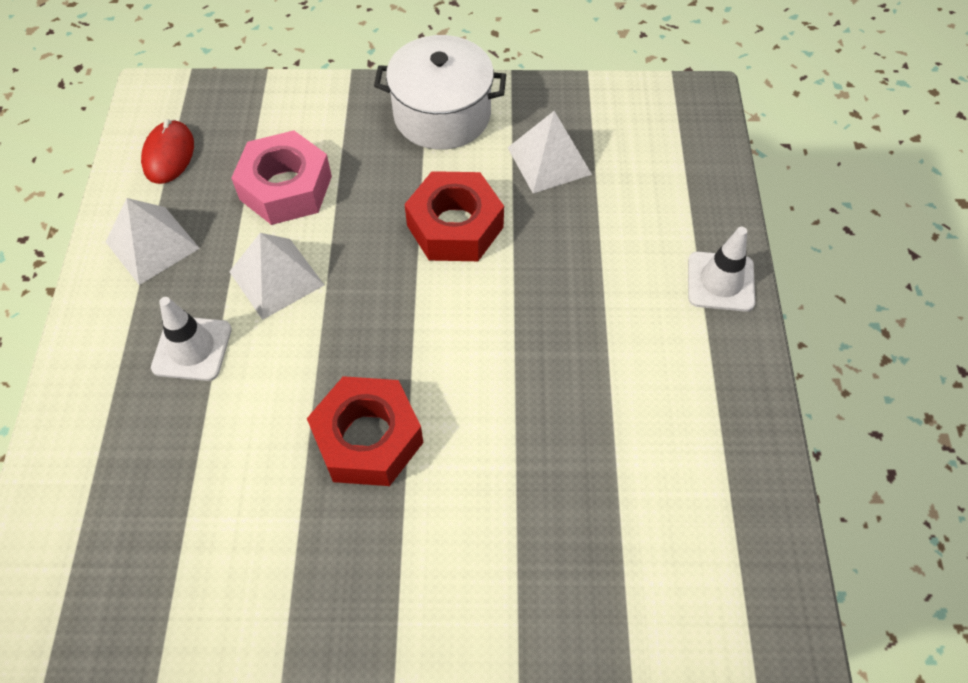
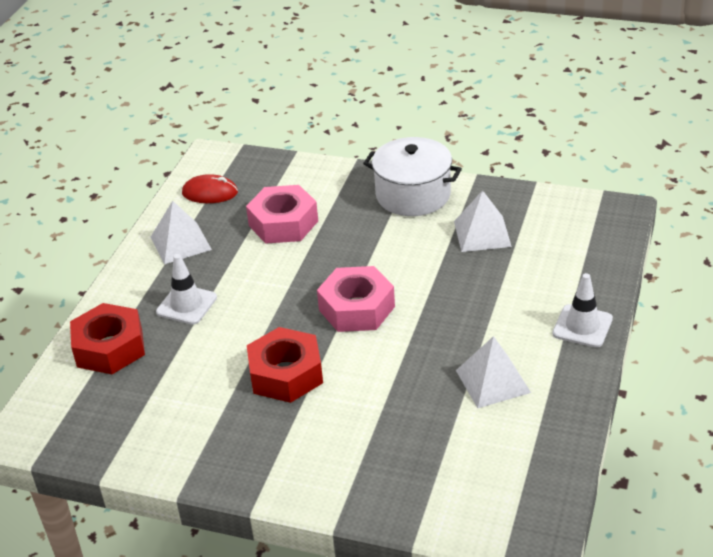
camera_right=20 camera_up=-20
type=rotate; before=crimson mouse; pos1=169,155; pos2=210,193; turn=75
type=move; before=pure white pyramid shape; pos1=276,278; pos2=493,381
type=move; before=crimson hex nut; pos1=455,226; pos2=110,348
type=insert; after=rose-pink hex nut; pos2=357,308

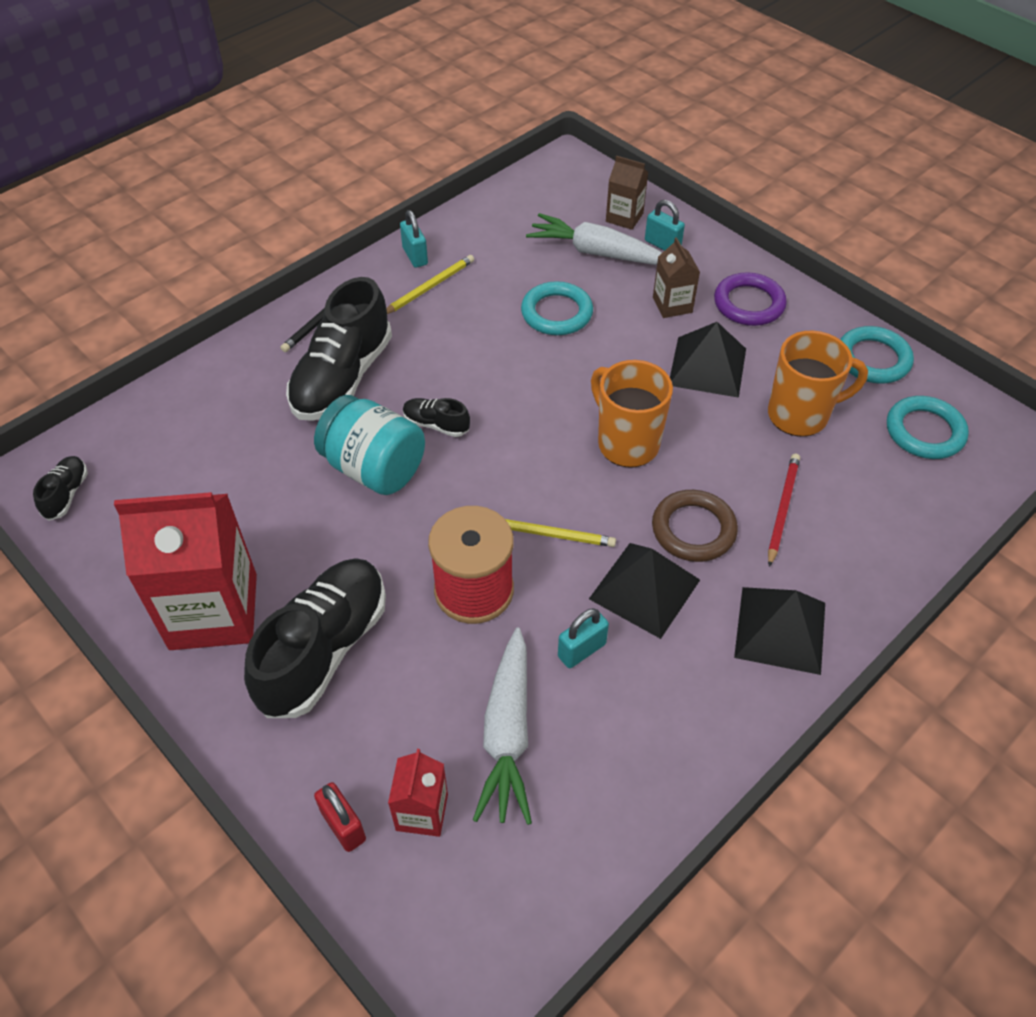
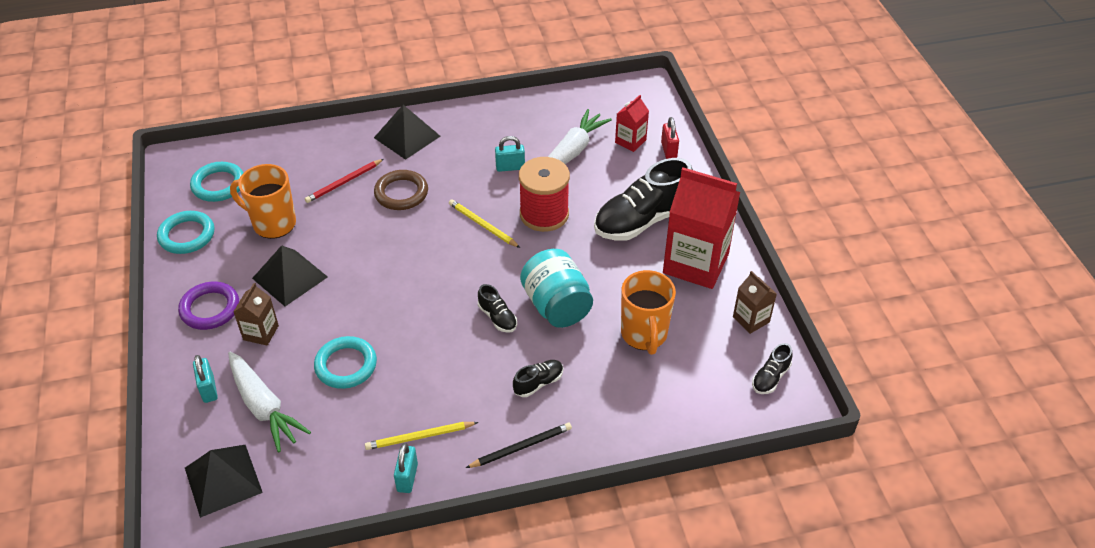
camera_right=-150 camera_up=-5
type=resize; before=black shoe; pos1=343,378; pos2=538,383; scale=0.45
type=move; before=black pyramid shape; pos1=645,589; pos2=223,480
type=move; before=orange coffee mug; pos1=626,443; pos2=644,335
type=move; before=dark brown milk carton; pos1=624,217; pos2=751,319

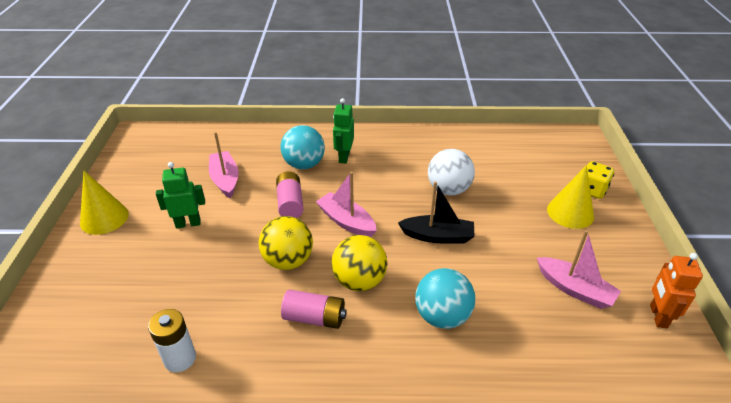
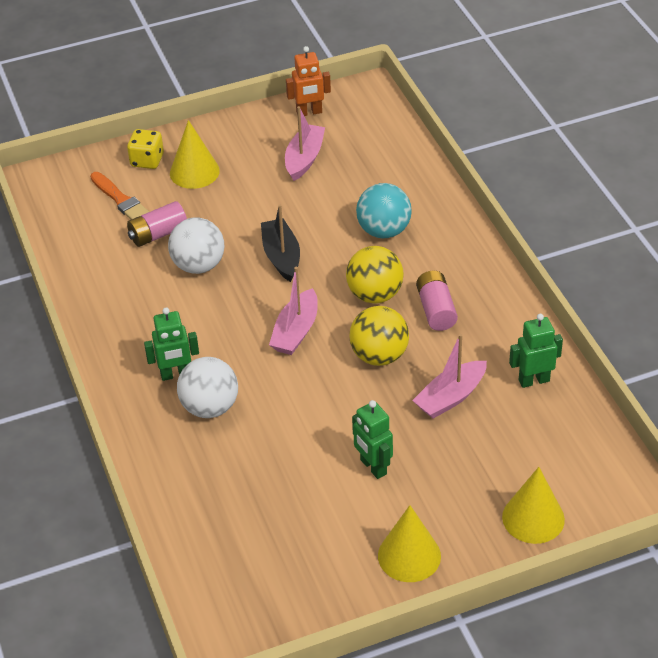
camera_right=-110 camera_up=5
type=replace; before=pure white power cell; after=emerald robot; pos1=180,358; pos2=533,380
type=move; before=rose-pink toy boat; pos1=225,180; pos2=451,397
type=move; before=rose-pink power cell; pos1=290,203; pos2=158,234
type=recolor; before=aqua sphere; after=pure white sphere; pos1=304,164; pos2=210,407
type=insert; after=orange brush; pos2=120,200
type=insert; after=bright yellow cone shape; pos2=533,518

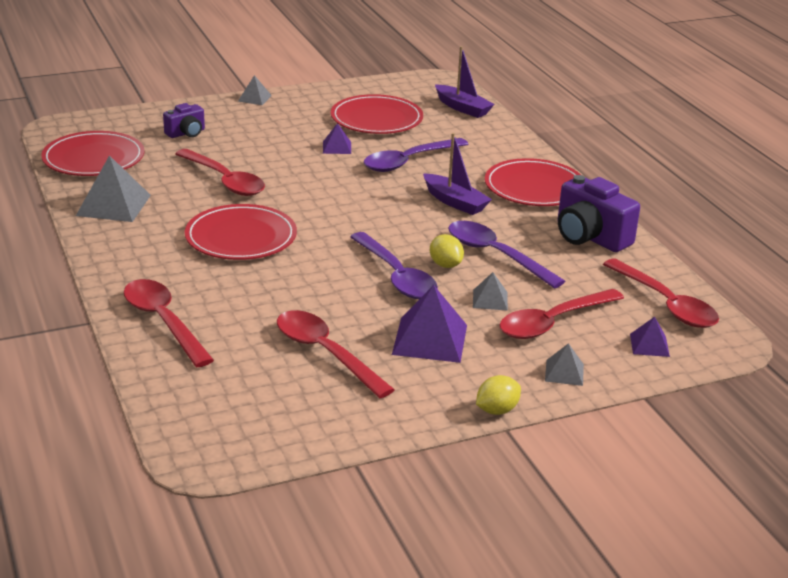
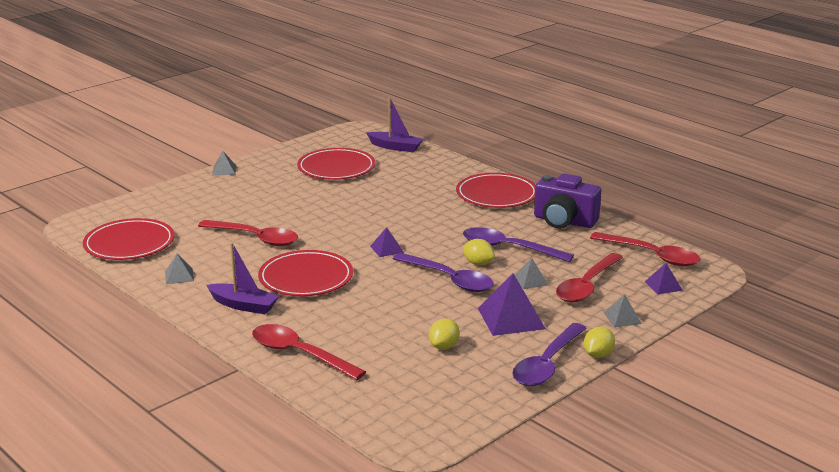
camera_right=-20 camera_up=-5
type=resize; before=ash-grey pyramid shape; pos1=113,205; pos2=179,276; scale=0.54
type=delete; before=purple camera; pos1=186,133
type=replace; before=crimson spoon; after=bright yellow toy lemon; pos1=325,353; pos2=444,346
type=move; before=purple pyramid shape; pos1=337,147; pos2=387,249
type=move; before=purple spoon; pos1=409,161; pos2=547,364
type=move; before=purple toy boat; pos1=455,202; pos2=243,305

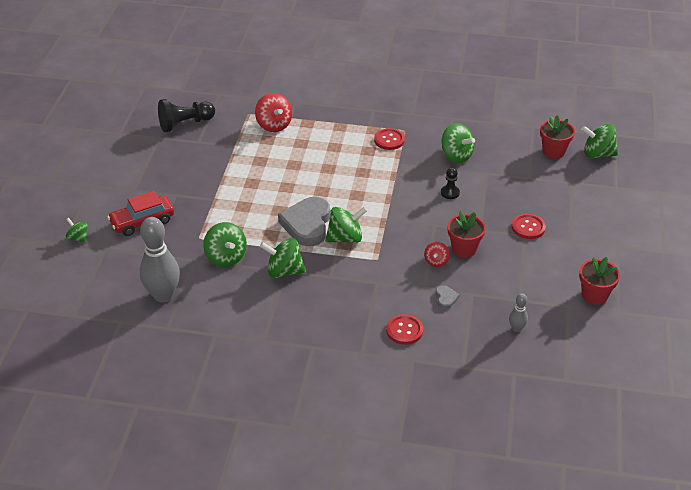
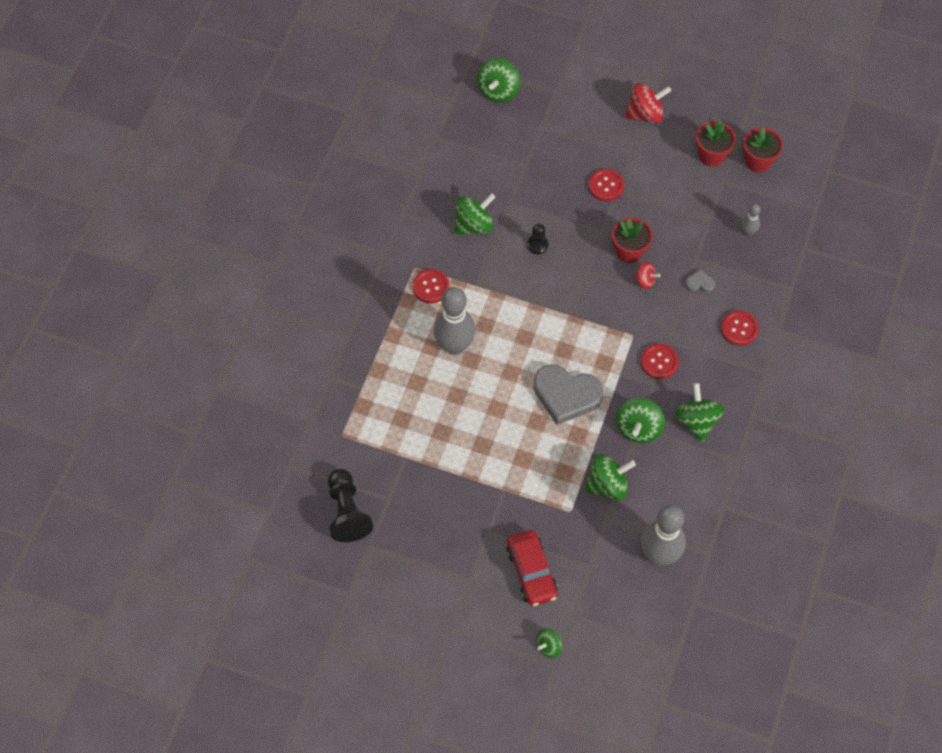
camera_right=-80 camera_up=20
type=move; before=crimson toy top; pos1=274,125; pos2=645,114
type=move; before=emerald toy top; pos1=345,238; pos2=696,421
type=move; before=crimson potted plant; pos1=553,151; pos2=758,161
type=insert; after=ash-grey tenpin; pos2=454,345
type=insert; after=crimson sewing button; pos2=659,362

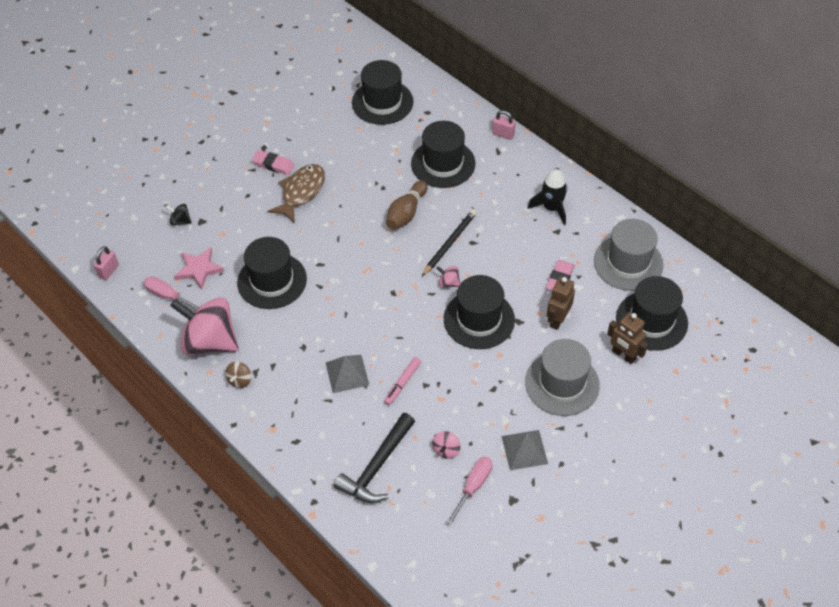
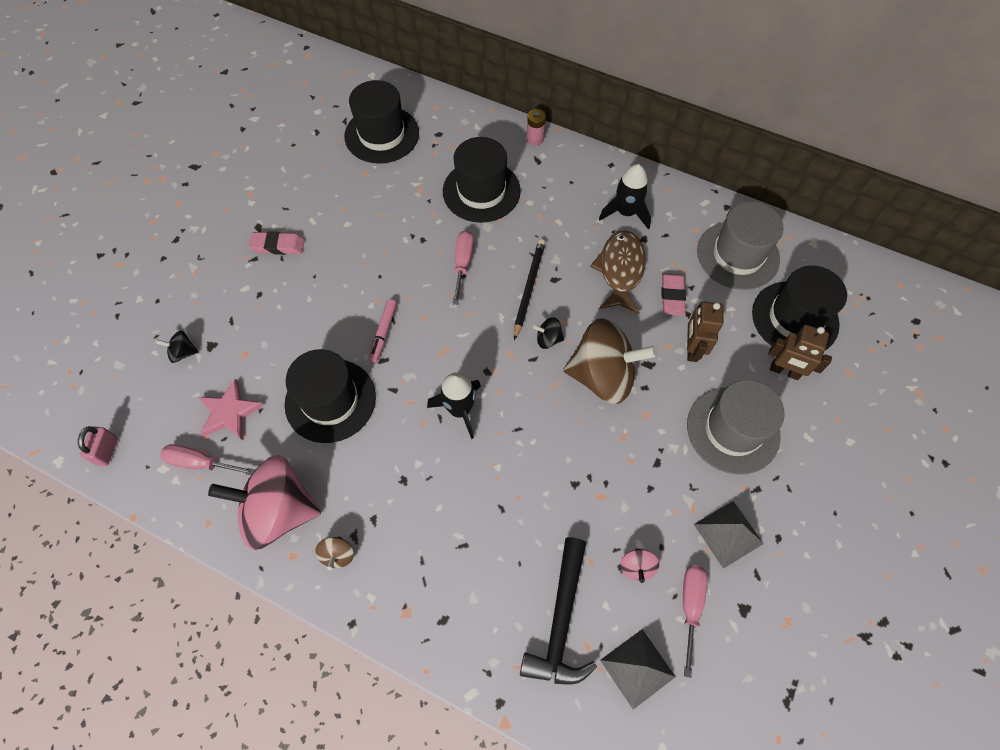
camera_right=-20 camera_up=10
type=move; before=dark brown toy fish; pos1=301,192; pos2=620,270
type=move; before=ash-grey pyramid shape; pos1=347,373; pos2=637,668
type=move; before=rose-pink marker; pos1=402,383; pos2=383,333
type=replace; before=dark brown tenpin; after=rose-pink flat screwdriver; pos1=406,213; pos2=463,264
type=recolor; before=rose-pink toy top; after=black toy top; pos1=448,283; pos2=548,339
type=replace; before=black tall hat; after=dark brown toy top; pos1=479,319; pos2=602,376
type=replace; before=rose-pink padlock; after=rose-pink power cell; pos1=503,134; pos2=535,139
type=insert; after=black toy rocket; pos2=459,410

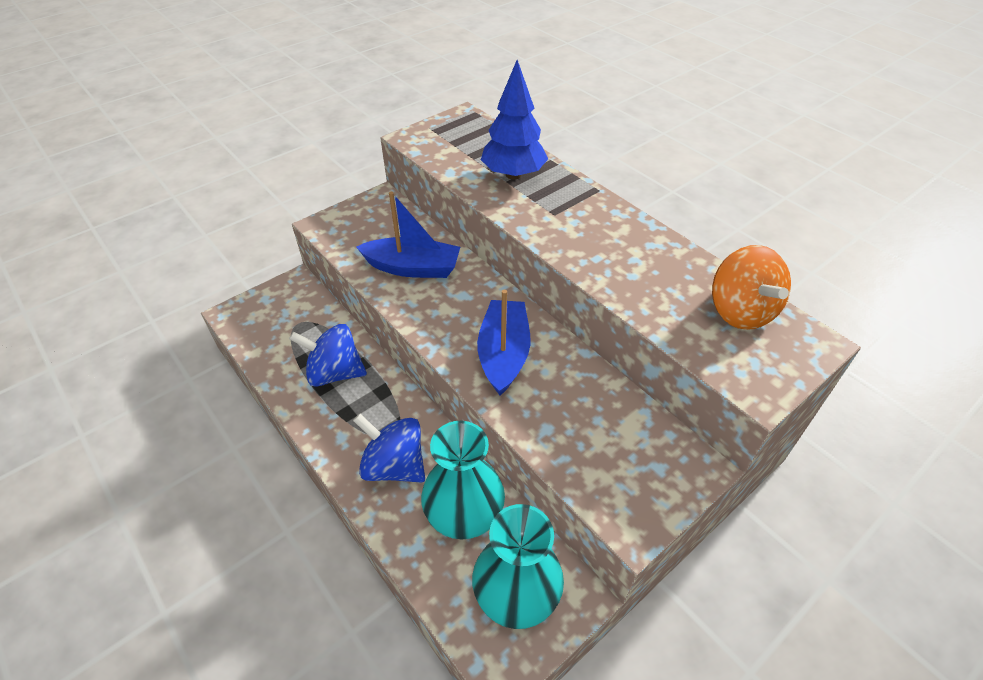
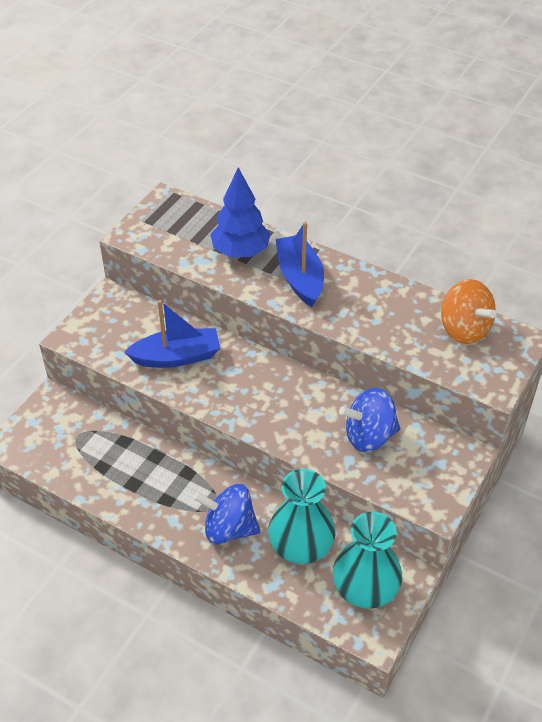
camera_right=-20 camera_up=0
type=move; before=cobalt toy top; pos1=335,373; pos2=369,436
type=move; before=cobalt toy boat; pos1=503,354; pos2=300,278

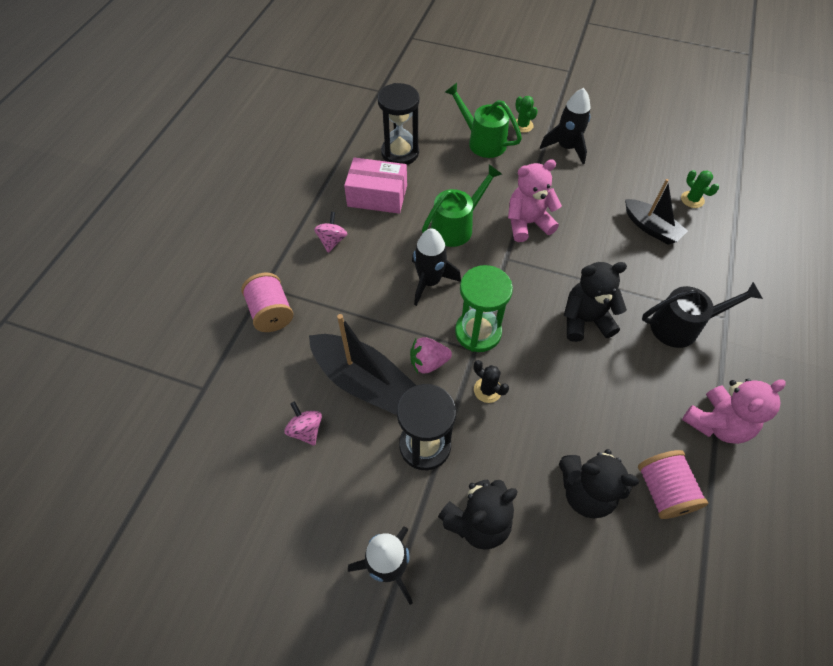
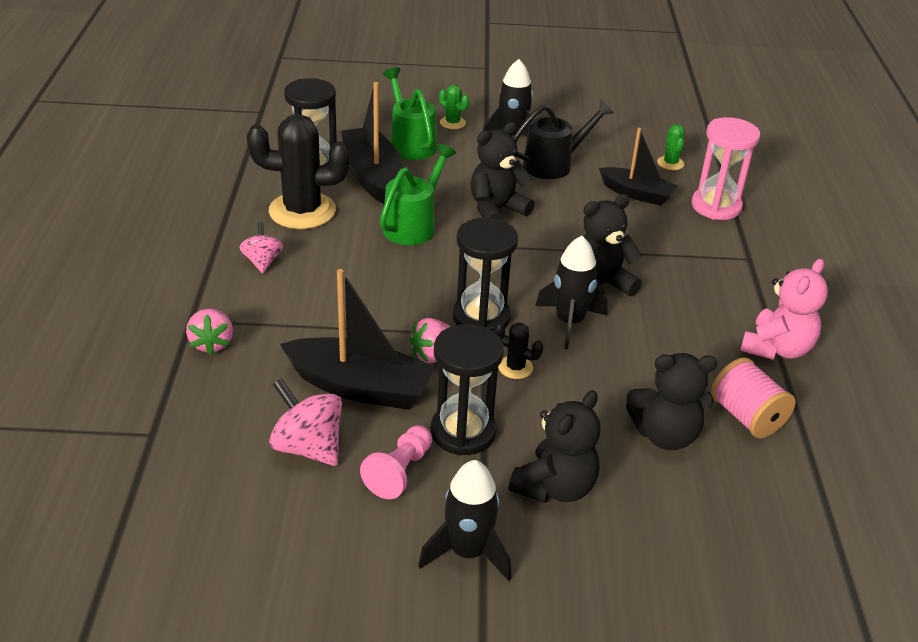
camera_right=-20 camera_up=-20
type=replace; before=rose-pink bobbin; after=rose-pink berry; pos1=271,313; pos2=212,343
type=resize; before=rose-pink toy top; pos1=306,430; pos2=308,447; scale=1.59
type=replace; before=rose-pink parcel; after=black cactus; pos1=377,196; pos2=302,211
type=move; before=black toy rocket; pos1=429,282; pos2=569,322
type=rotate; before=emerald sprinkling can; pos1=482,141; pos2=410,143; turn=45
type=recolor; before=emerald sandglass; after=black sandglass; pos1=478,332; pos2=481,317
type=recolor; before=rose-pink teddy bear; after=black teddy bear; pos1=527,223; pos2=496,210
type=move; before=black sprinkling can; pos1=682,326; pos2=554,164
type=rotate; before=emerald cactus; pos1=692,199; pos2=670,163; turn=45
type=insert; after=black toy boat; pos2=372,176
type=insert; after=rose-pink pawn; pos2=399,472
type=insert; after=rose-pink sandglass; pos2=716,206

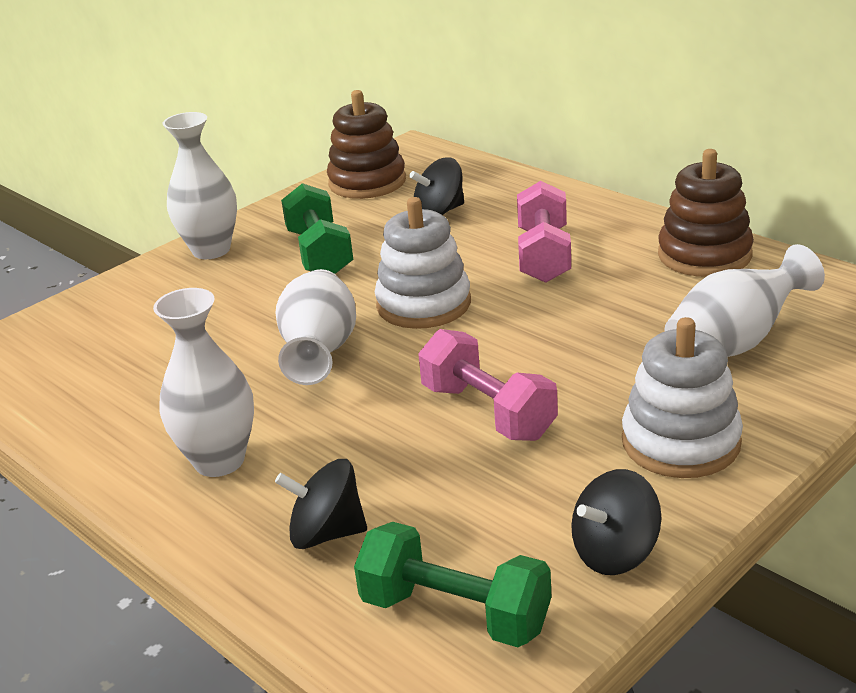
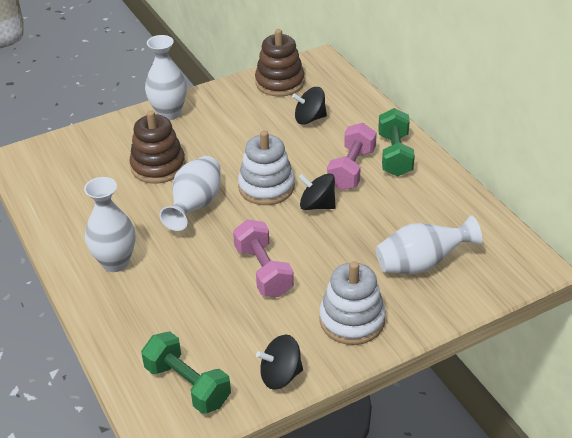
camera_right=15 camera_up=10
type=move; before=black toy top; pos1=326,533; pos2=317,205
type=move; before=emerald hand weight; pos1=319,253; pos2=394,155
type=move; before=dark brown stacking rings; pos1=704,255; pos2=158,166

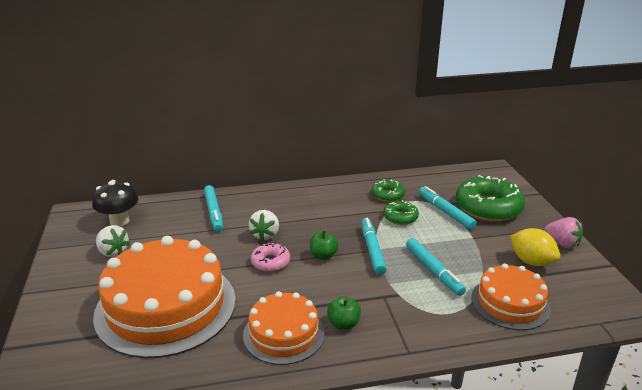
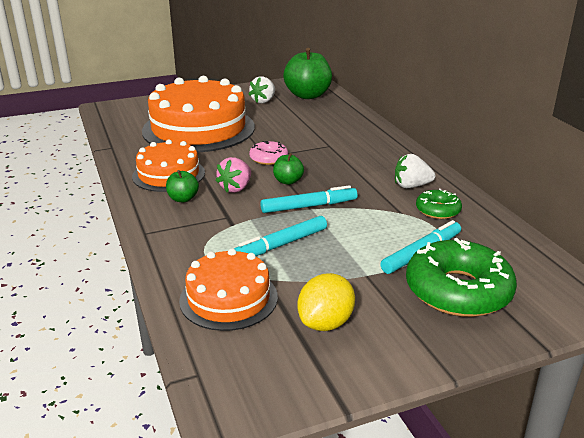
camera_right=80 camera_up=0
type=replace; before=black fungus; after=emerald apple fruit; pos1=119,221; pos2=308,95
type=delete; before=aqua marker; pos1=214,212
type=move; before=pure white berry; pos1=265,235; pos2=411,186
type=delete; before=emerald donut; pos1=400,217
type=move; before=rose-pink berry; pos1=562,243; pos2=236,188

